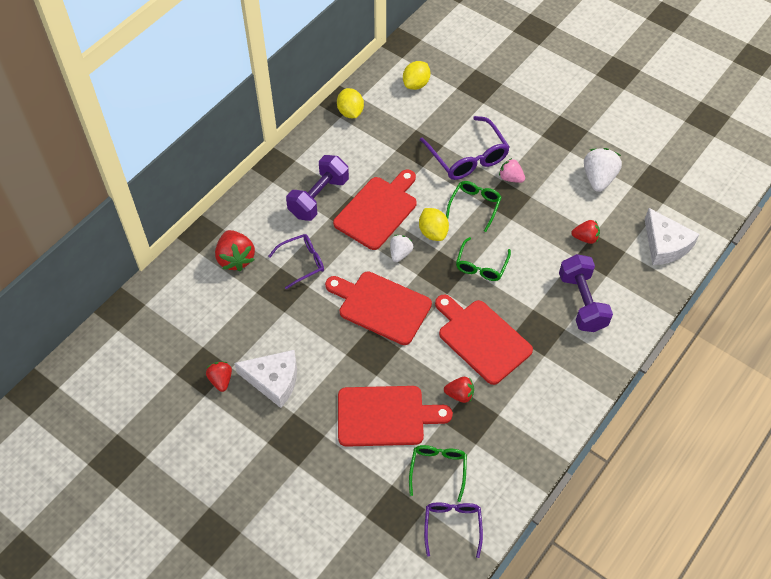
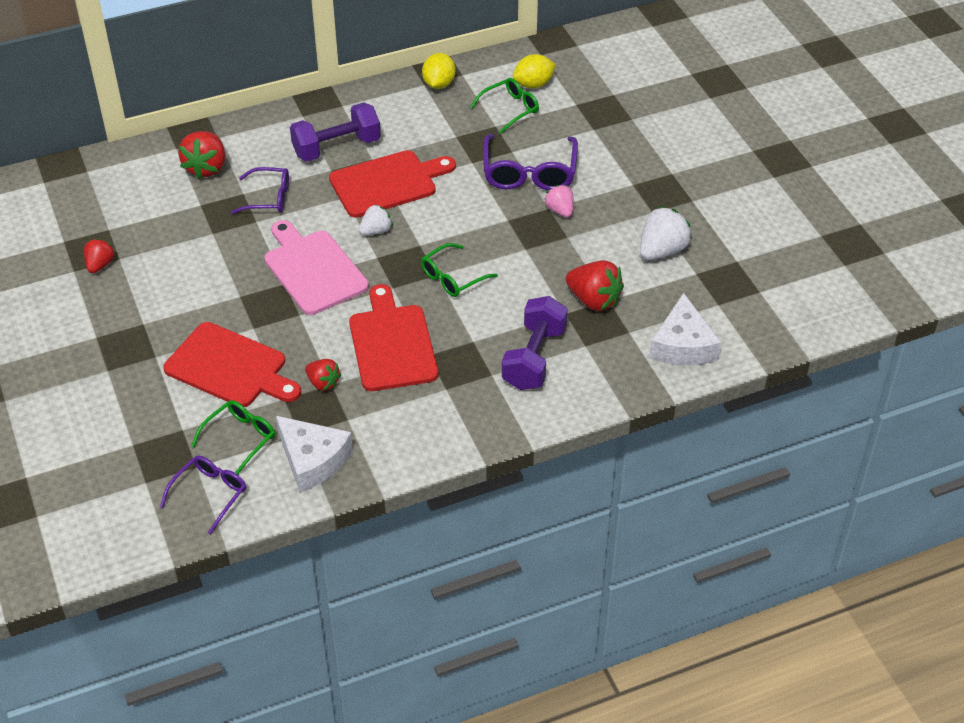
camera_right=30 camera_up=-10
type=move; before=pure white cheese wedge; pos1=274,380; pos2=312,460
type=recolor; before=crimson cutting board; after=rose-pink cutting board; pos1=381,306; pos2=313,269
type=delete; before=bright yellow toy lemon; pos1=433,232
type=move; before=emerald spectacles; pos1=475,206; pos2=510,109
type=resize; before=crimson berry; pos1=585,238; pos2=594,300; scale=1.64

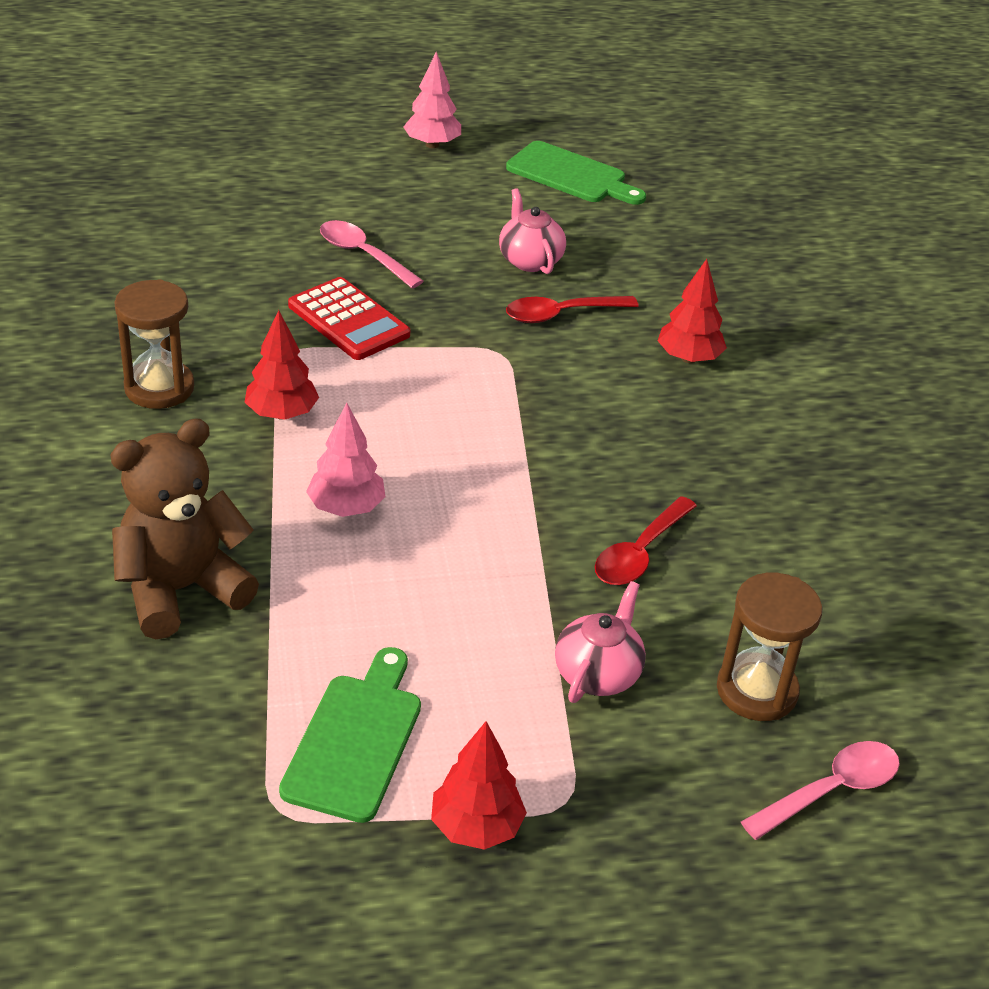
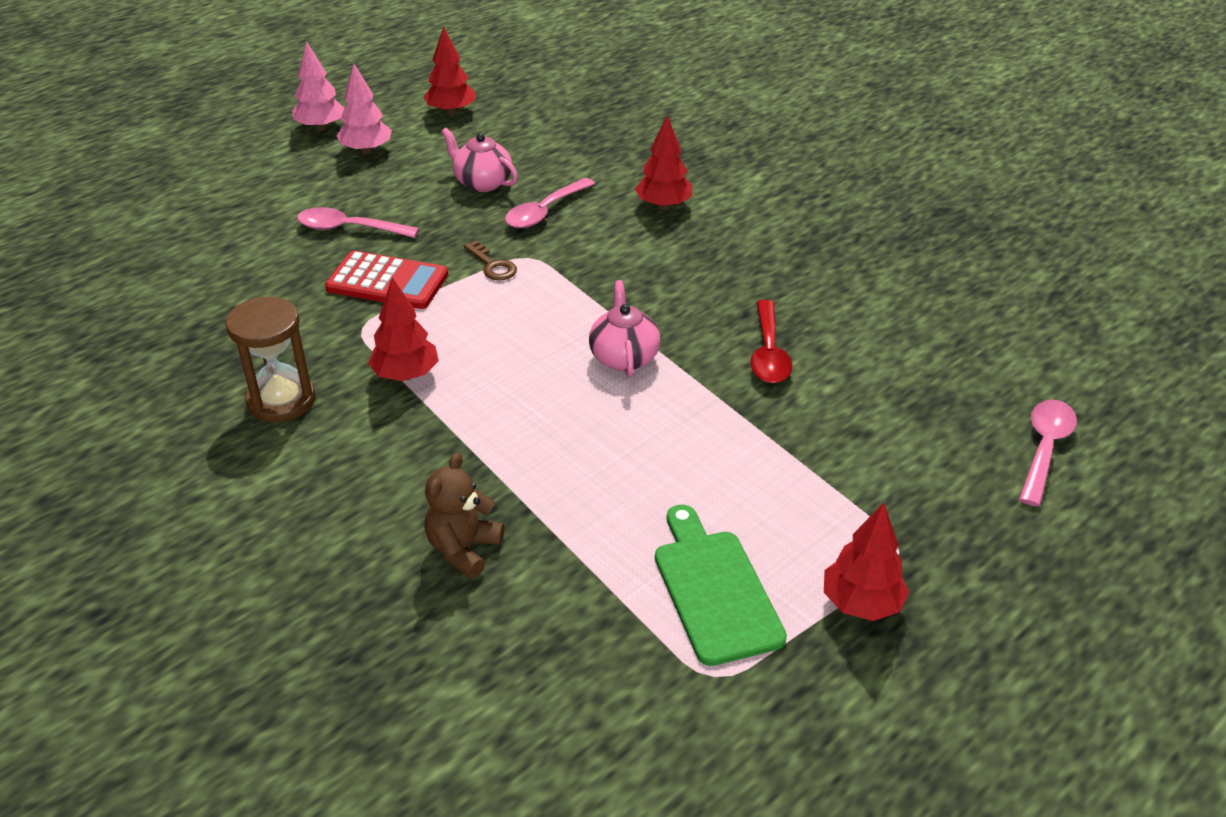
camera_right=-30 camera_up=0
type=resize; before=dark brown teddy bear; pos1=181,590; pos2=463,549; scale=0.59
type=move; before=rose-pink toy tree; pos1=346,508; pos2=366,150
type=replace; before=emerald cutting board; after=crimson toy tree; pos1=571,175; pos2=451,111
type=recolor; before=crimson spoon; after=rose-pink spoon; pos1=561,314; pos2=544,212
type=move; before=rose-pink tea pot; pos1=598,673; pos2=624,357
type=delete; before=dark brown sandglass; pos1=756,691
type=insert; after=dark brown key; pos2=492,265

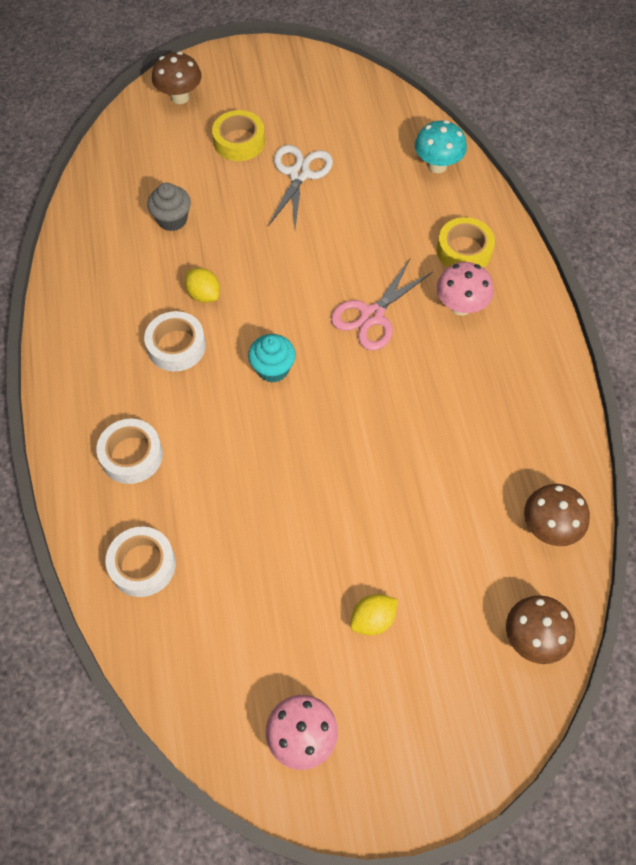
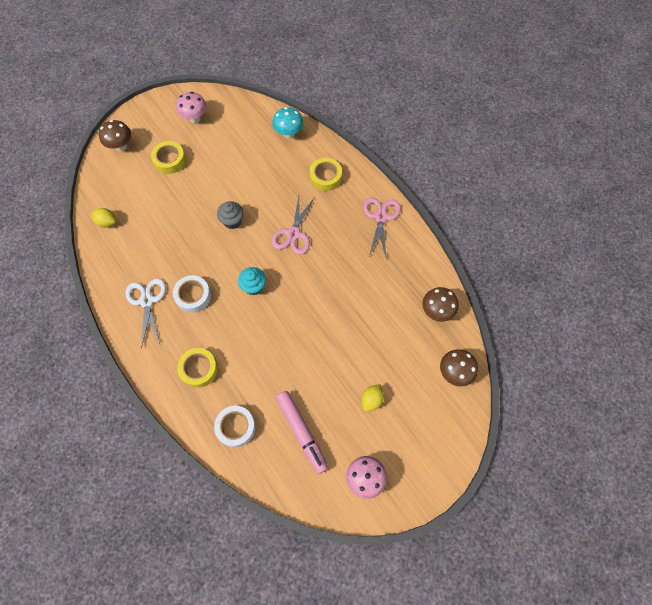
camera_right=-25 camera_up=5
type=recolor; before=pure white sticky tape; after=bright yellow sticky tape; pos1=131,455; pos2=199,369
type=move; before=ash-grey muffin; pos1=172,219; pos2=232,221
type=move; before=bright yellow toy lemon; pos1=204,294; pos2=107,222
type=move; before=pure white pair of scissors; pos1=299,174; pos2=147,301
type=move; before=rose-pink fungus; pos1=460,306; pos2=195,118
type=insert; after=rose-pink marker; pos2=302,432
type=insert; after=rose-pink pair of scissors; pos2=381,217

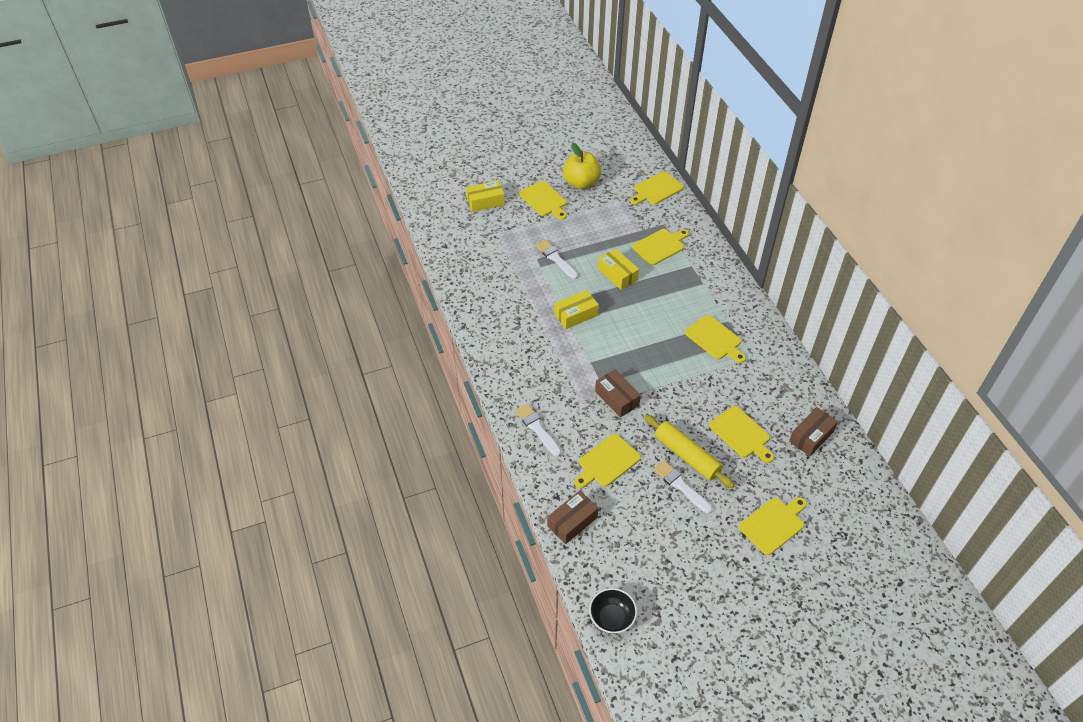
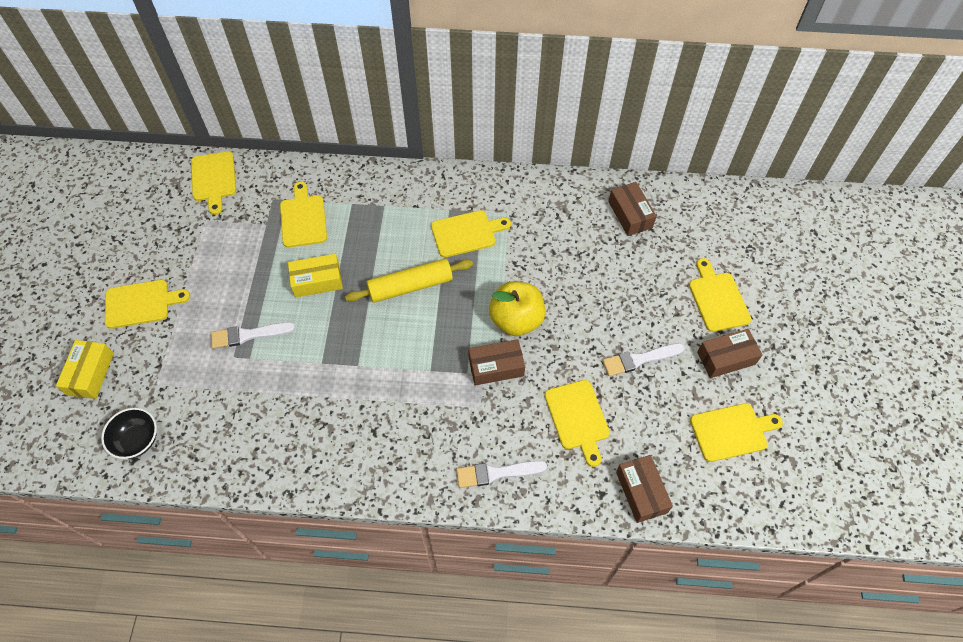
camera_right=-65 camera_up=10
type=delete; before=bright yellow parcel; pos1=576,315
type=move; before=bright yellow apple fruit; pos1=581,183; pos2=516,320
type=move; before=black deep dish; pos1=612,618; pos2=137,440
type=move; before=bright yellow rolling pin; pos1=686,456; pos2=410,286
type=move; before=bright yellow cutting board; pos1=741,434; pos2=731,431
type=insert; after=dark brown parcel; pos2=726,358

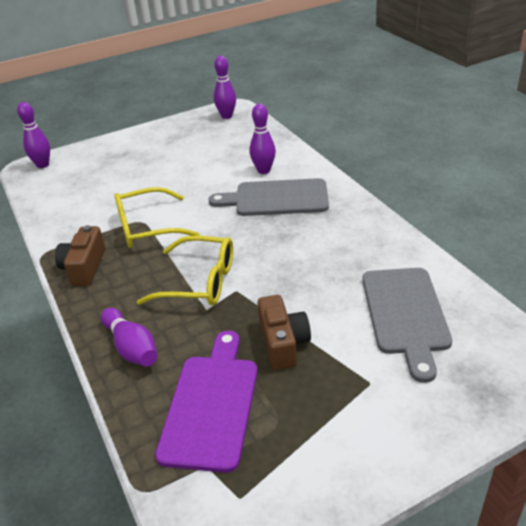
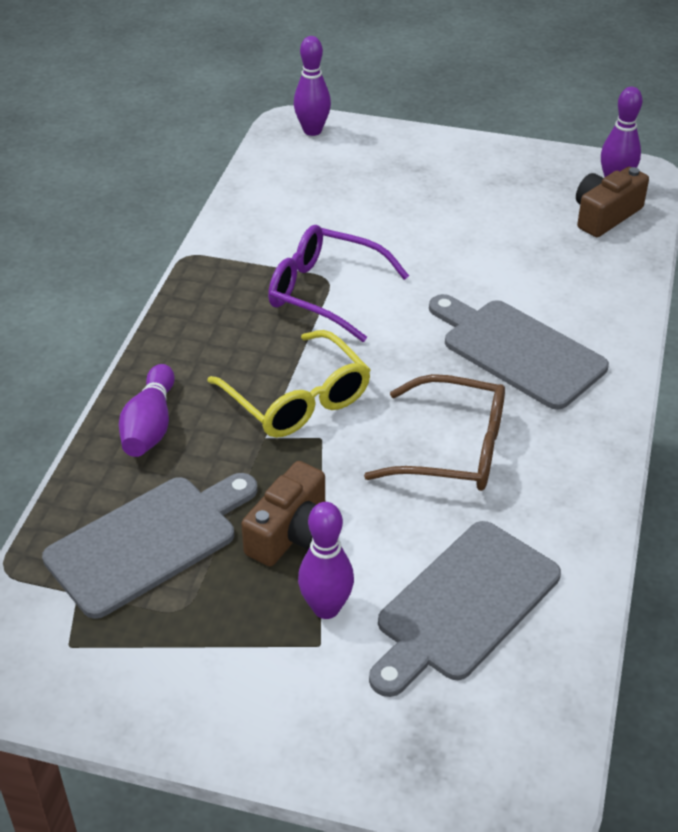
camera_right=40 camera_up=5
type=move; before=dark brown camera; pos1=84,267; pos2=605,215
type=recolor; before=bright yellow spectacles; after=purple spectacles; pos1=147,228; pos2=324,292
type=recolor; before=purple cutting board; after=ash-grey cutting board; pos1=211,405; pos2=148,542
type=move; before=purple tenpin; pos1=264,170; pos2=326,608
type=insert; after=dark brown spectacles; pos2=453,449

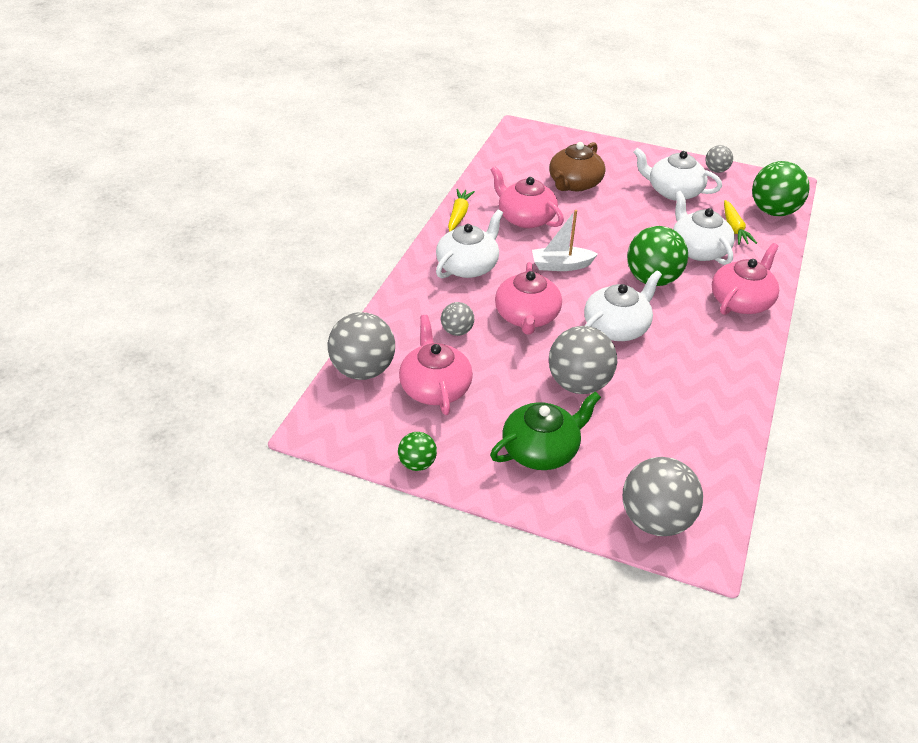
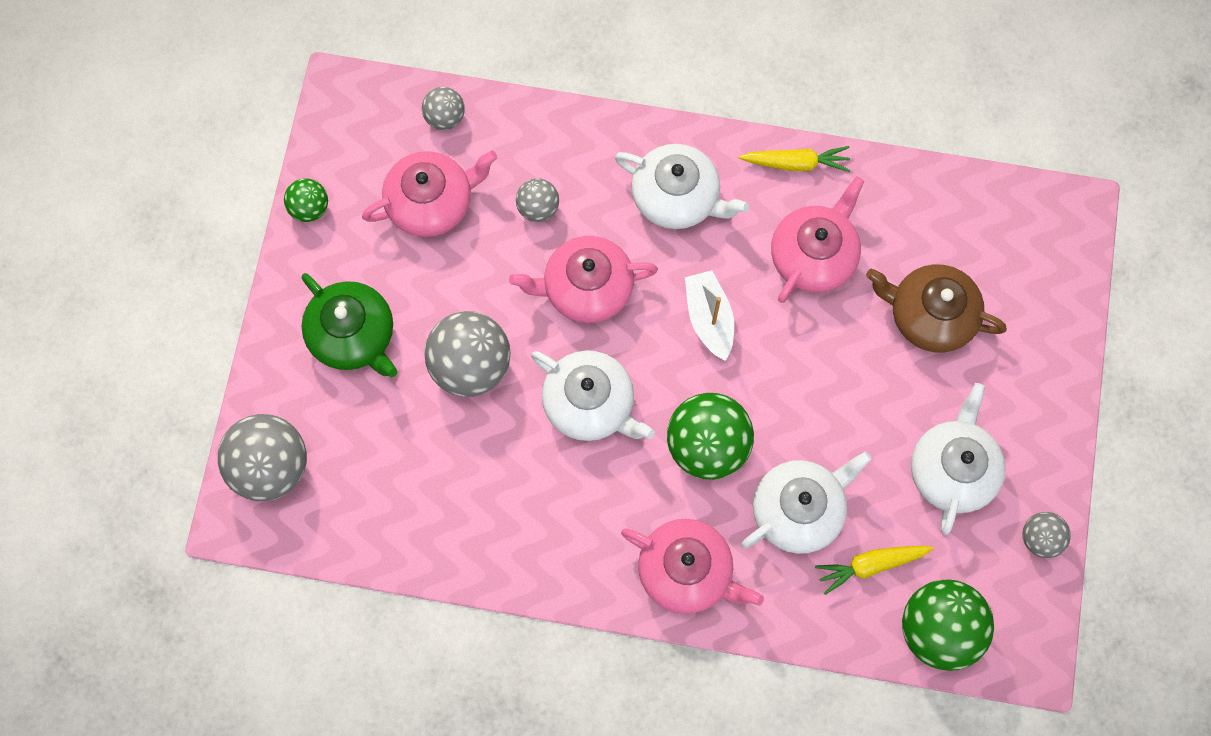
camera_right=80 camera_up=30
type=resize; before=ash-grey sphere; pos1=363,370; pos2=445,117; scale=0.53

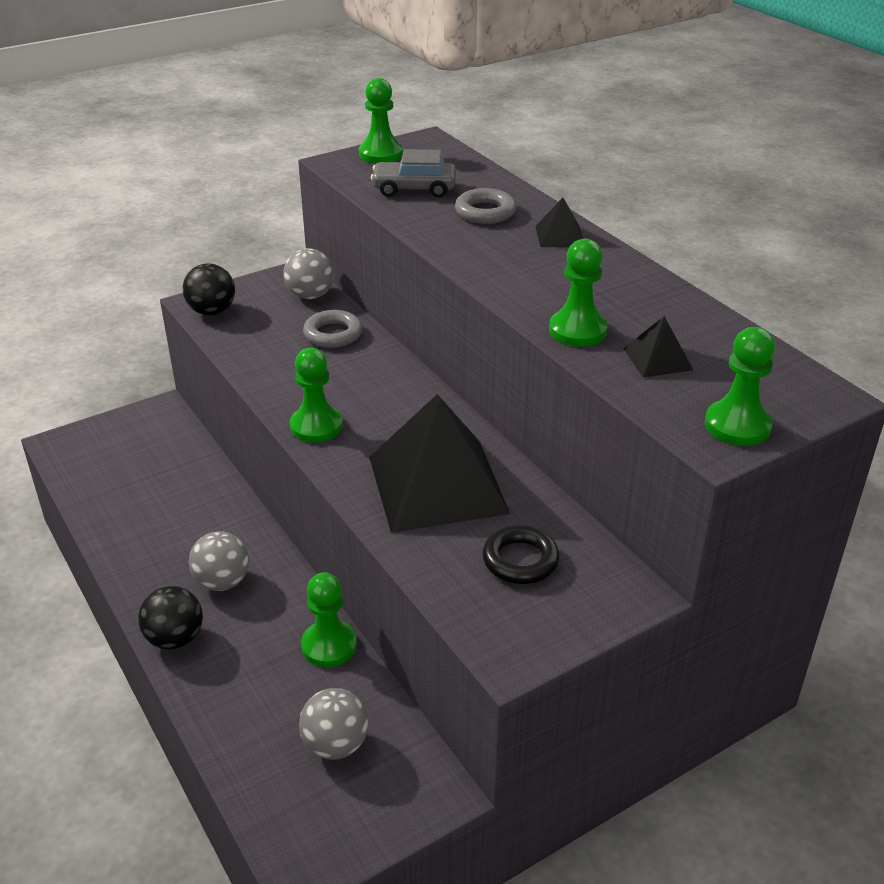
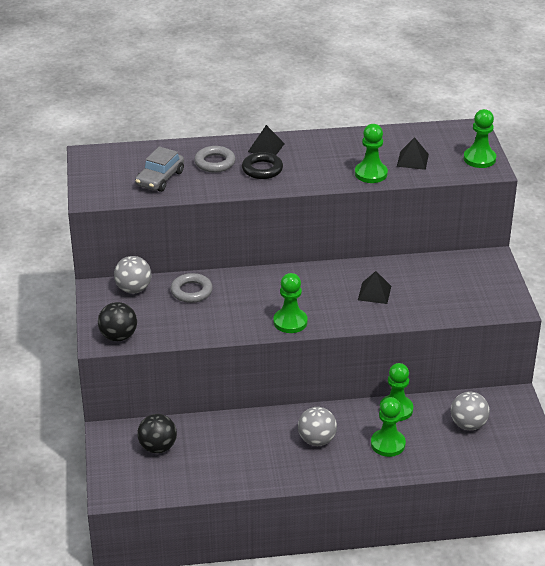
camera_right=-65 camera_up=0
type=move; before=black sphere; pos1=175,638; pos2=158,447
type=move; before=emerald pawn; pos1=381,154; pos2=388,444
type=resize; before=black pyramid shape; pos1=437,484; pos2=374,293; scale=0.42
type=move; before=black torus; pos1=520,560; pos2=262,169

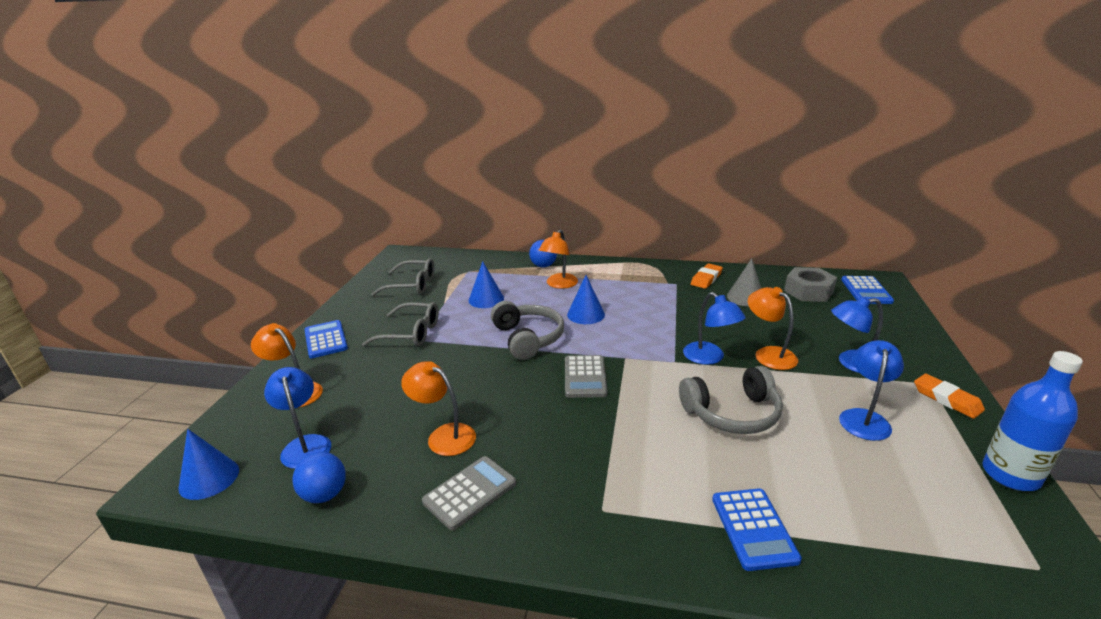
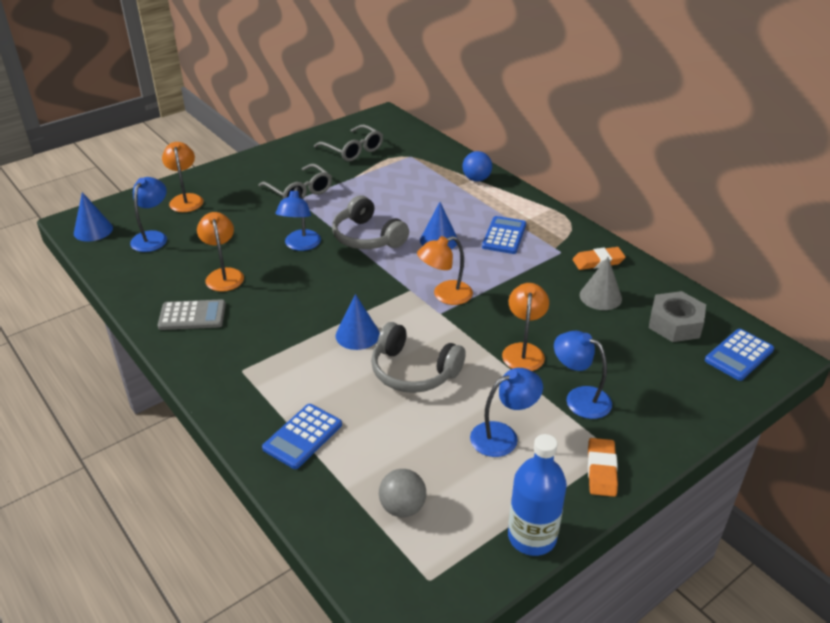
camera_right=40 camera_up=10
type=delete; before=cobalt sphere; pos1=324,495
type=move; before=cobalt adding machine; pos1=325,340; pos2=504,236
type=move; before=cobalt cone shape; pos1=486,299; pos2=357,335
type=rotate; before=ash-grey headset; pos1=528,338; pos2=367,237; turn=120
type=move; before=orange desk lamp; pos1=559,284; pos2=445,295
type=delete; before=ash-grey adding machine; pos1=585,377
type=move; before=cobalt desk lamp; pos1=709,358; pos2=300,245
type=insert; after=ash-grey sphere; pos2=402,507

